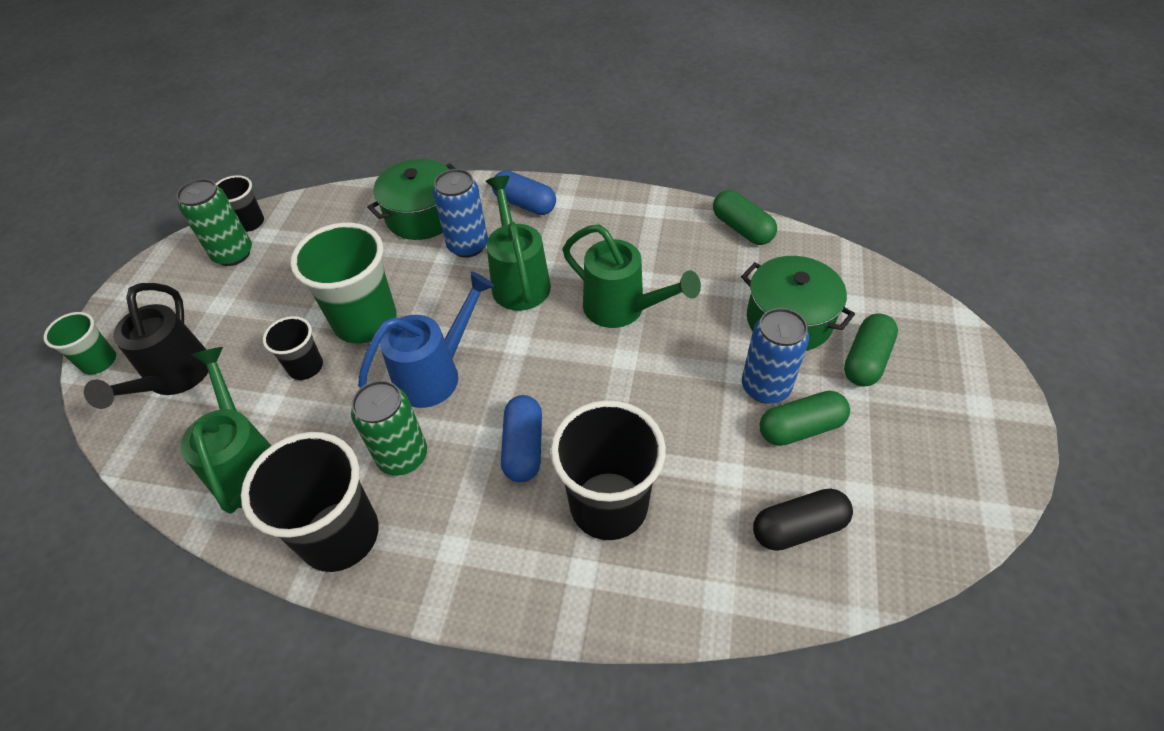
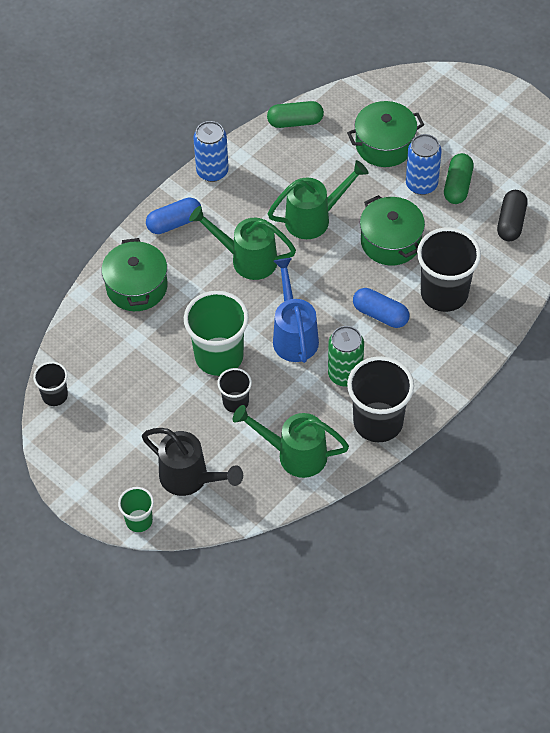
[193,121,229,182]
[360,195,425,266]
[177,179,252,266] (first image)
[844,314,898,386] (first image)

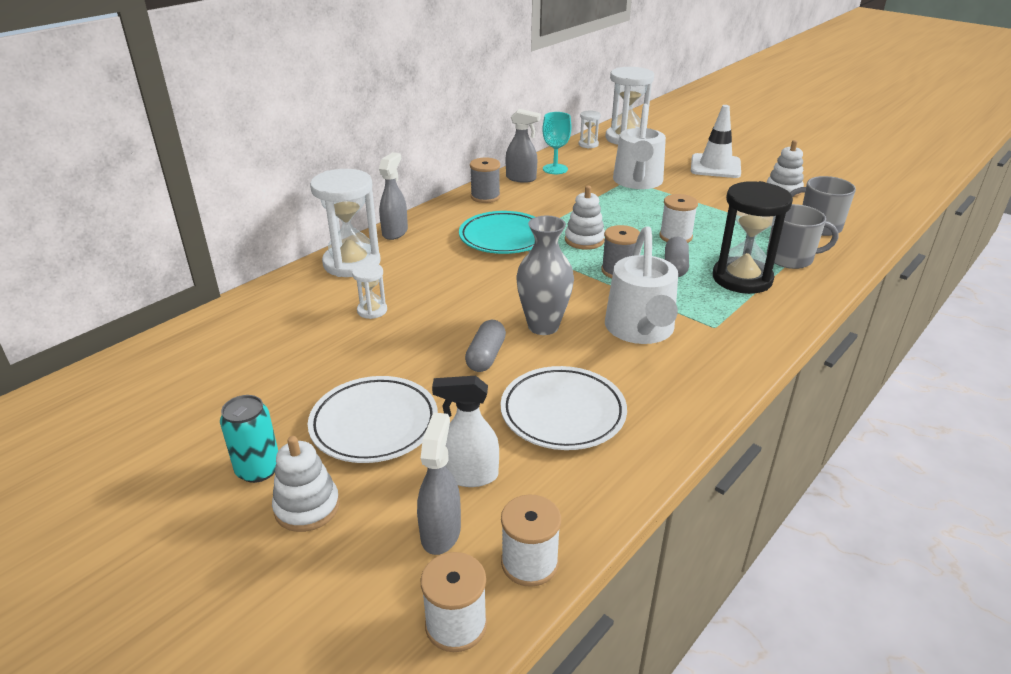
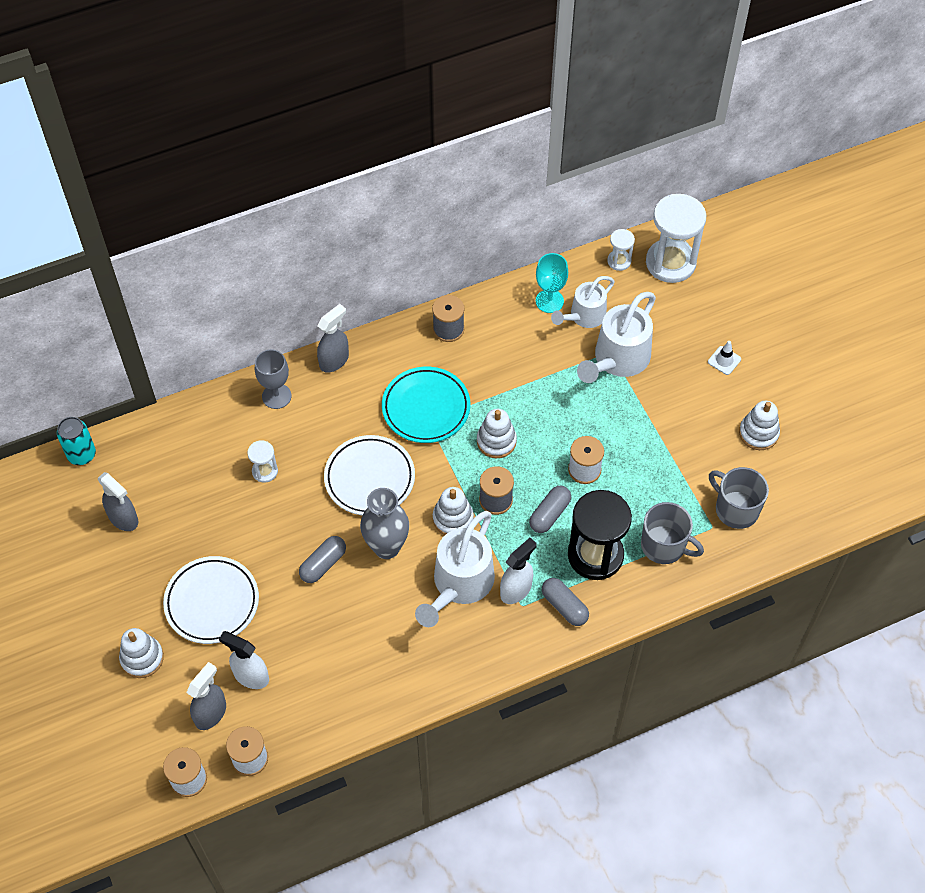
[57,417,96,465]
[98,472,138,531]
[255,349,291,409]
[324,435,415,515]
[433,487,474,535]
[500,538,537,604]
[542,578,589,626]
[551,276,615,328]
[708,341,741,375]

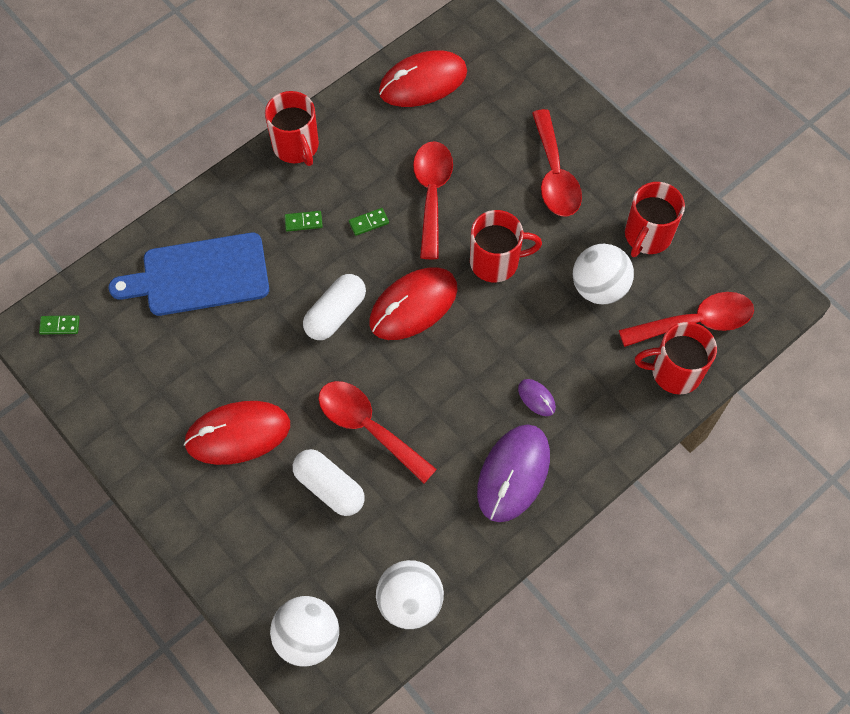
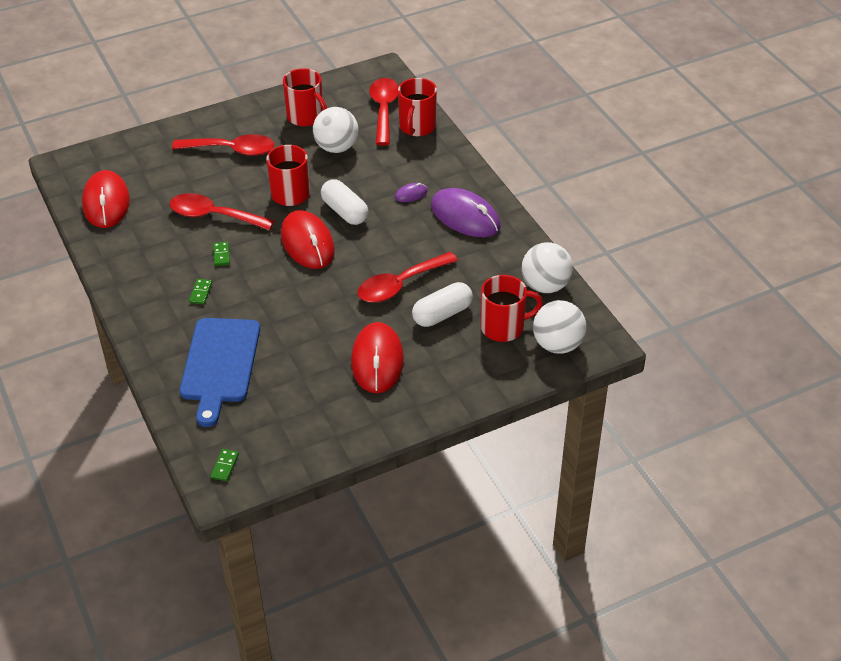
[321,179,368,225]
[481,275,543,342]

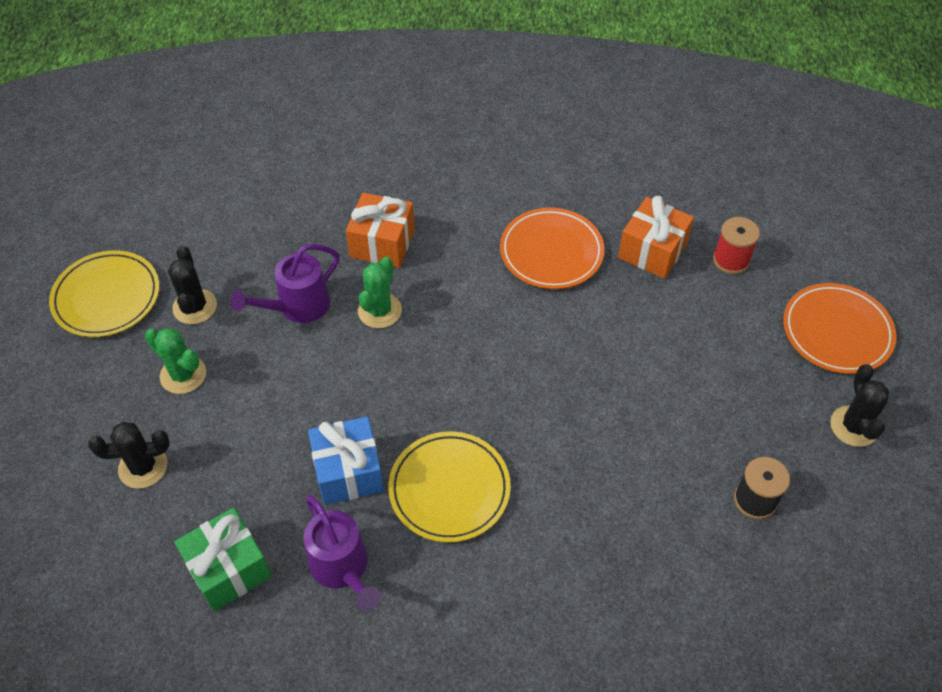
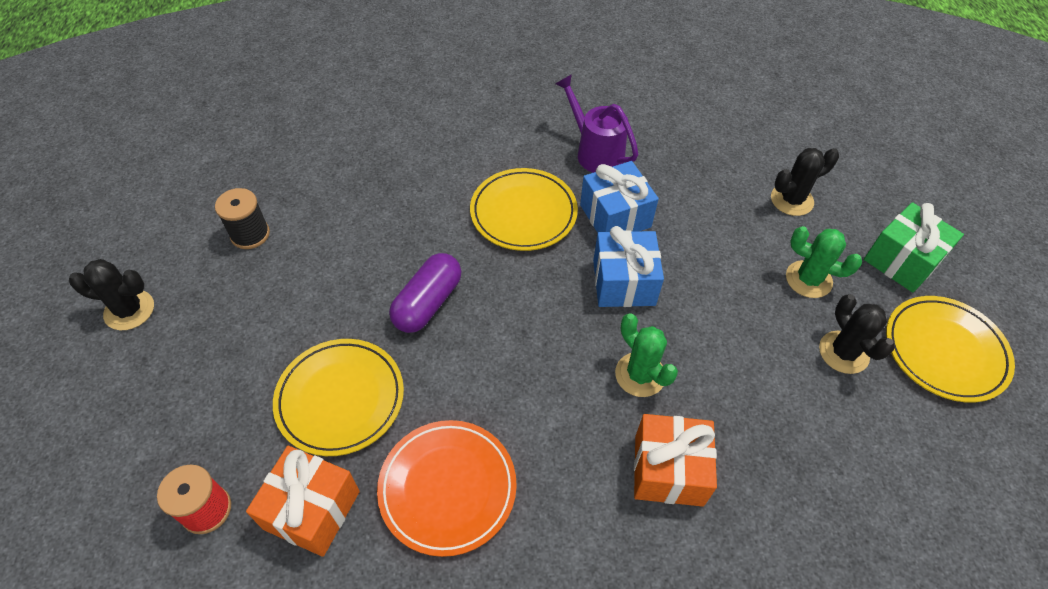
[69,259,154,330]
[273,339,404,456]
[389,253,461,333]
[593,226,664,307]
[615,313,678,397]
[864,202,964,293]
[230,244,340,323] (first image)
[783,283,897,374] (first image)

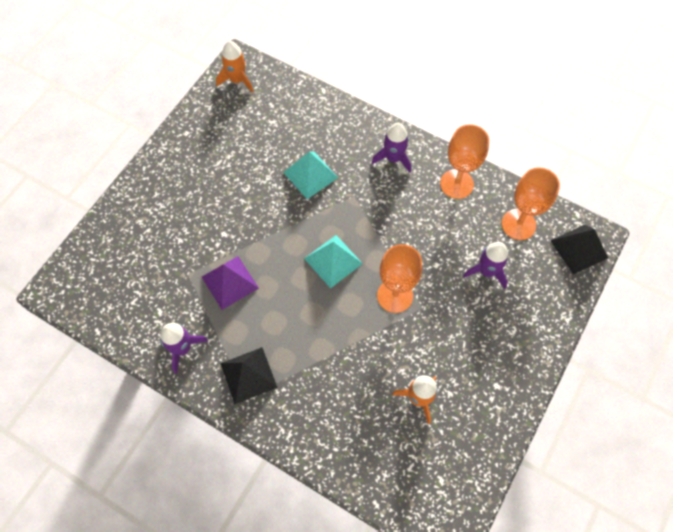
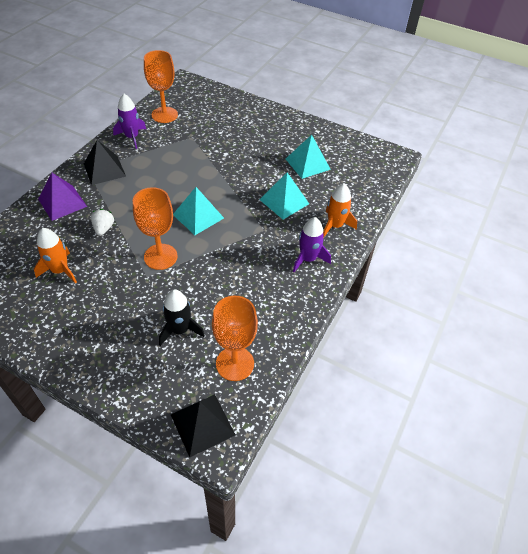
[38,173,87,221]
[91,209,114,236]
[144,50,178,123]
[159,289,205,346]
[286,135,331,179]
[323,183,357,238]

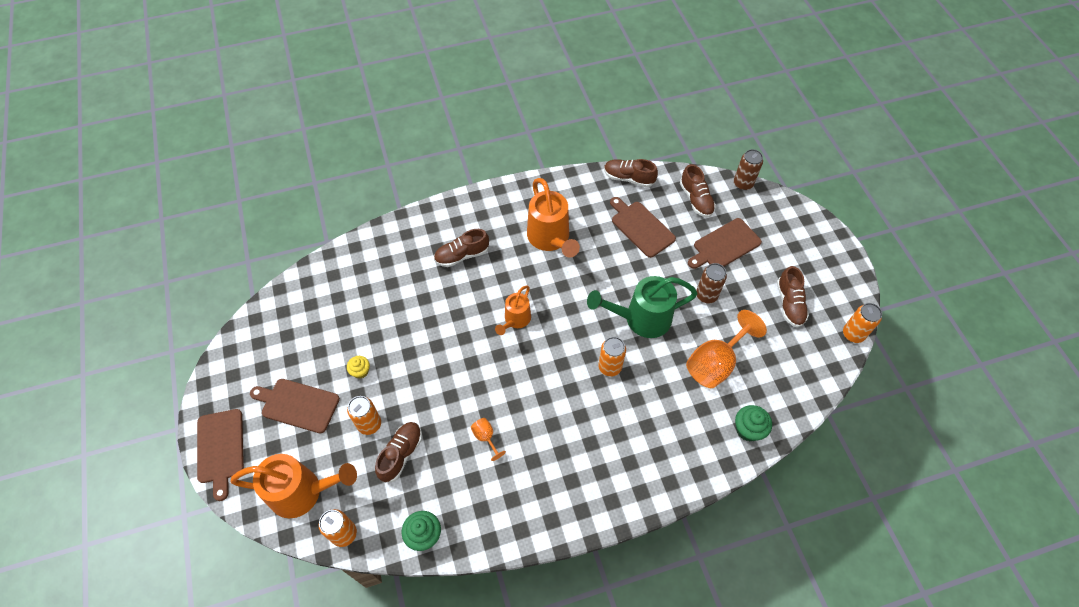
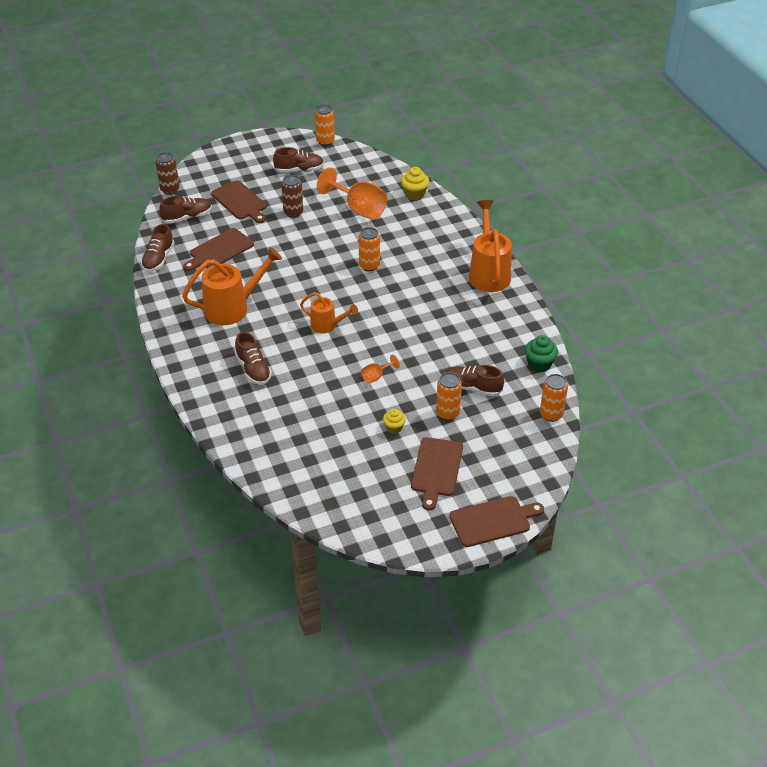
[361,355,400,383]
[401,167,429,200]
[469,200,512,292]
[587,276,698,338] (first image)

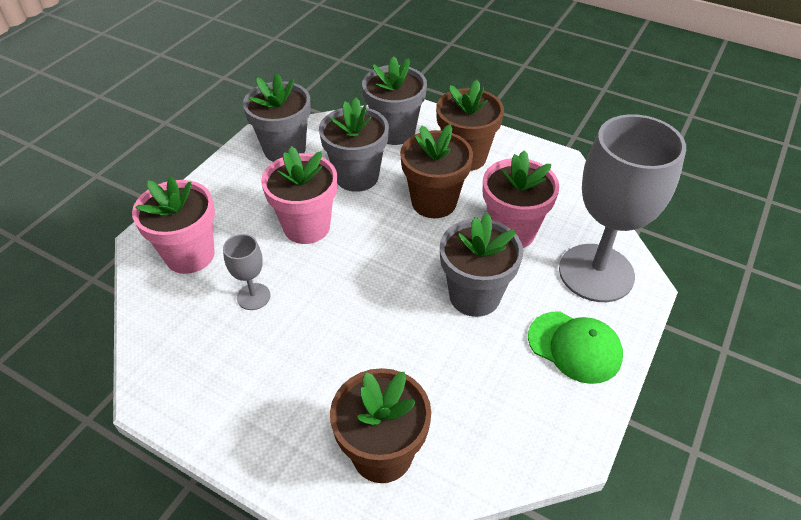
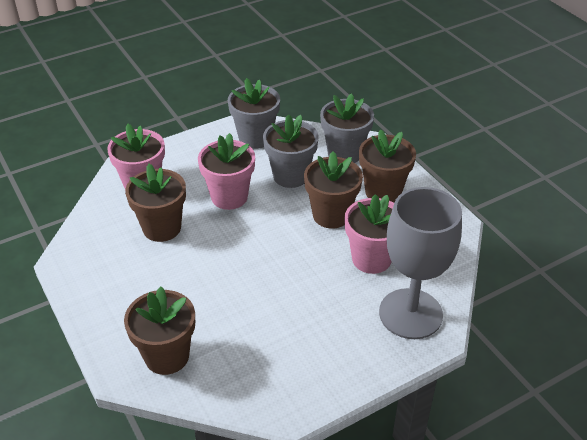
[125,164,186,242]
[440,213,523,317] (first image)
[528,311,623,384] (first image)

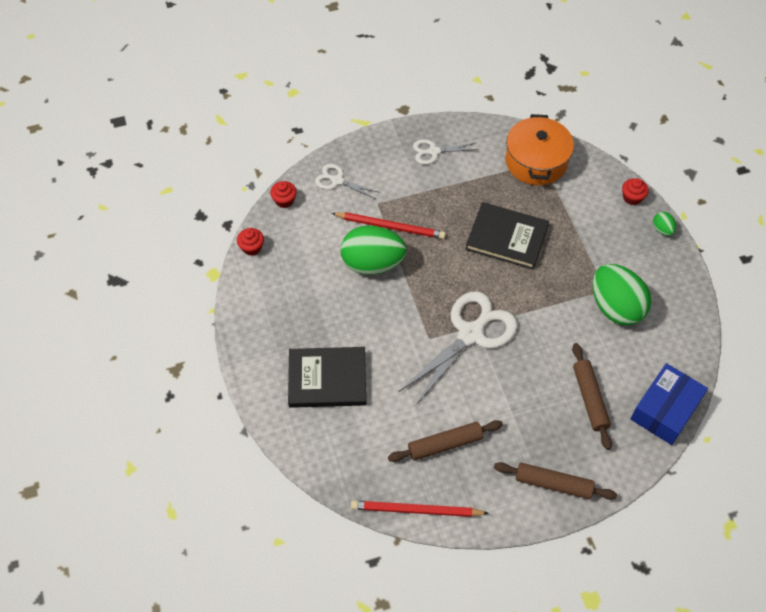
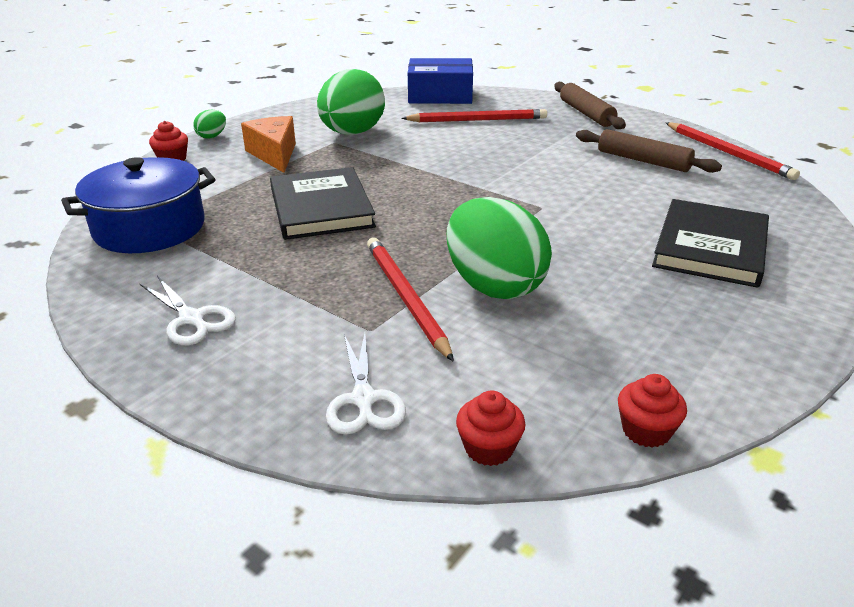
[61,157,216,253]
[241,116,296,173]
[401,109,547,122]
[652,199,769,288]
[399,291,518,406] (first image)

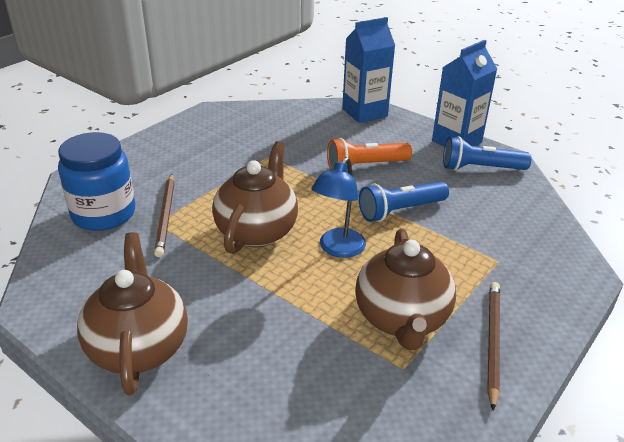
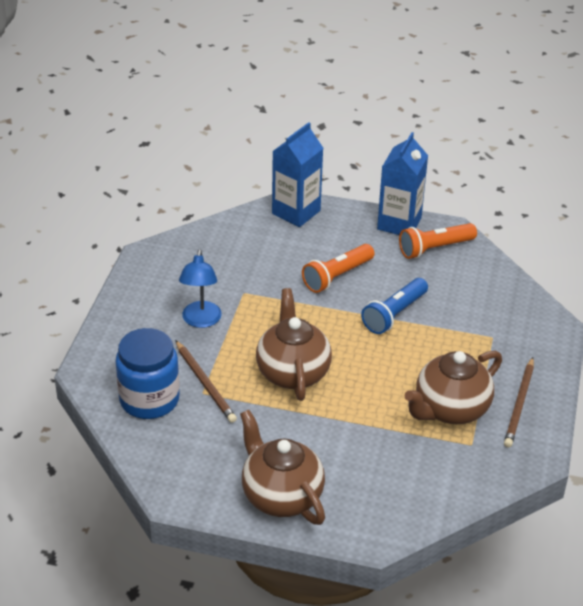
[179,250,222,328]
[399,223,477,259]
[405,351,502,424]
[504,357,534,448]

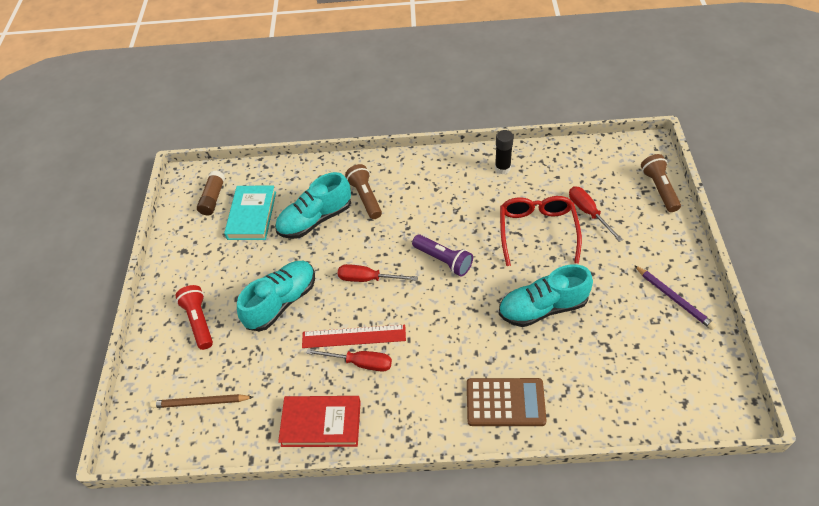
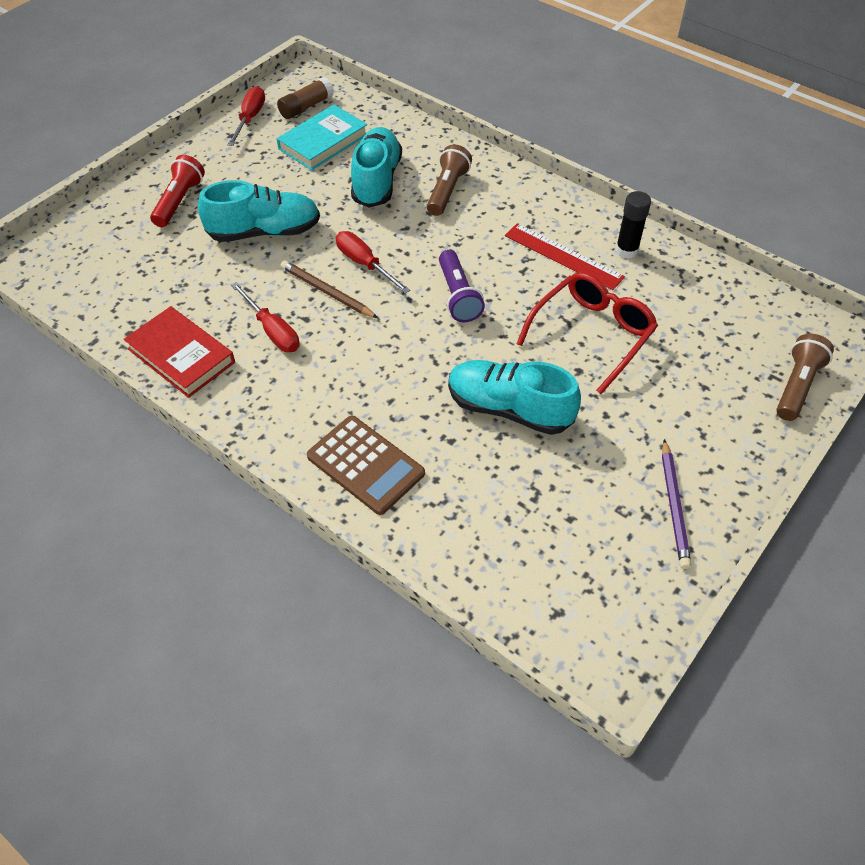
[228,86,265,146]
[281,260,378,318]
[351,127,402,208]
[505,223,625,290]

